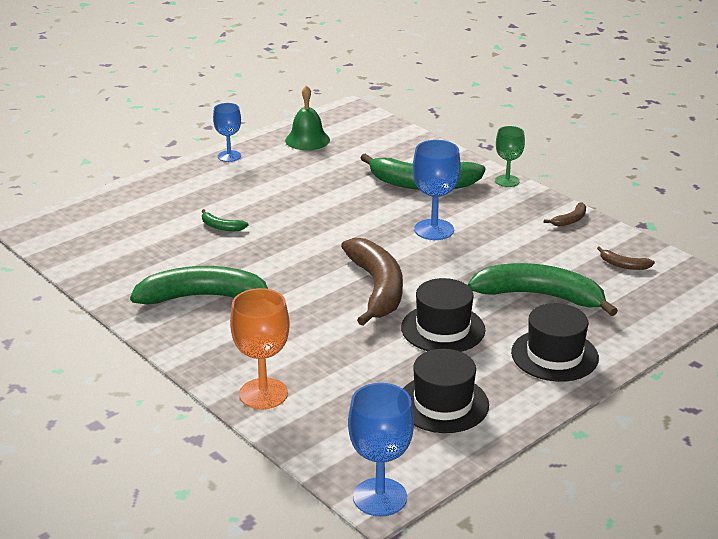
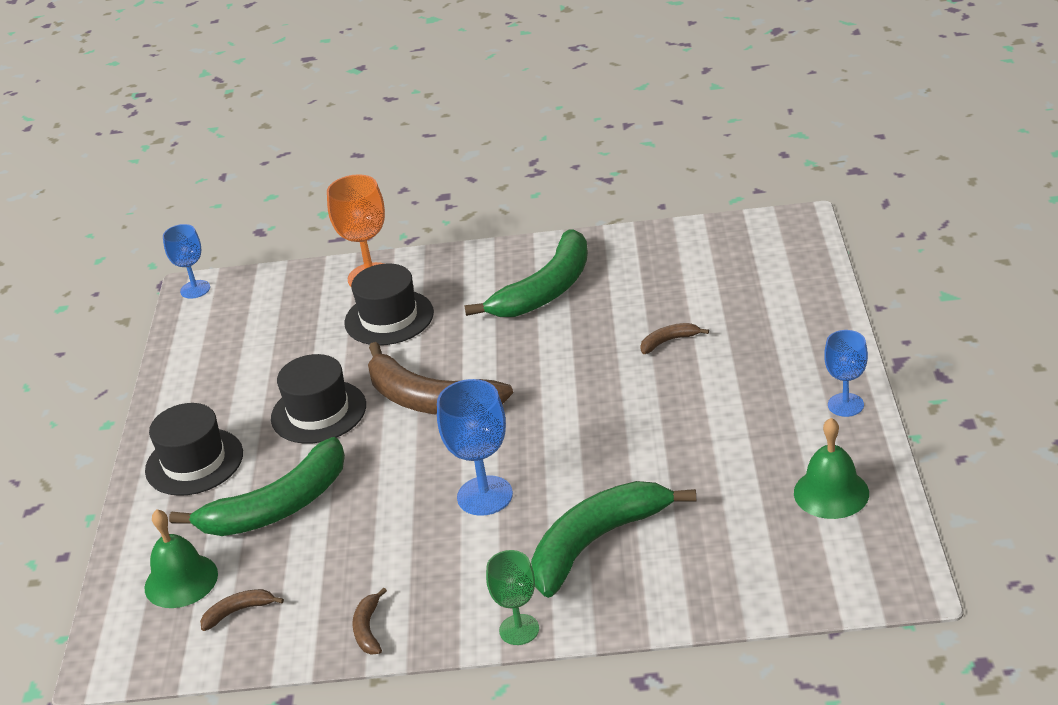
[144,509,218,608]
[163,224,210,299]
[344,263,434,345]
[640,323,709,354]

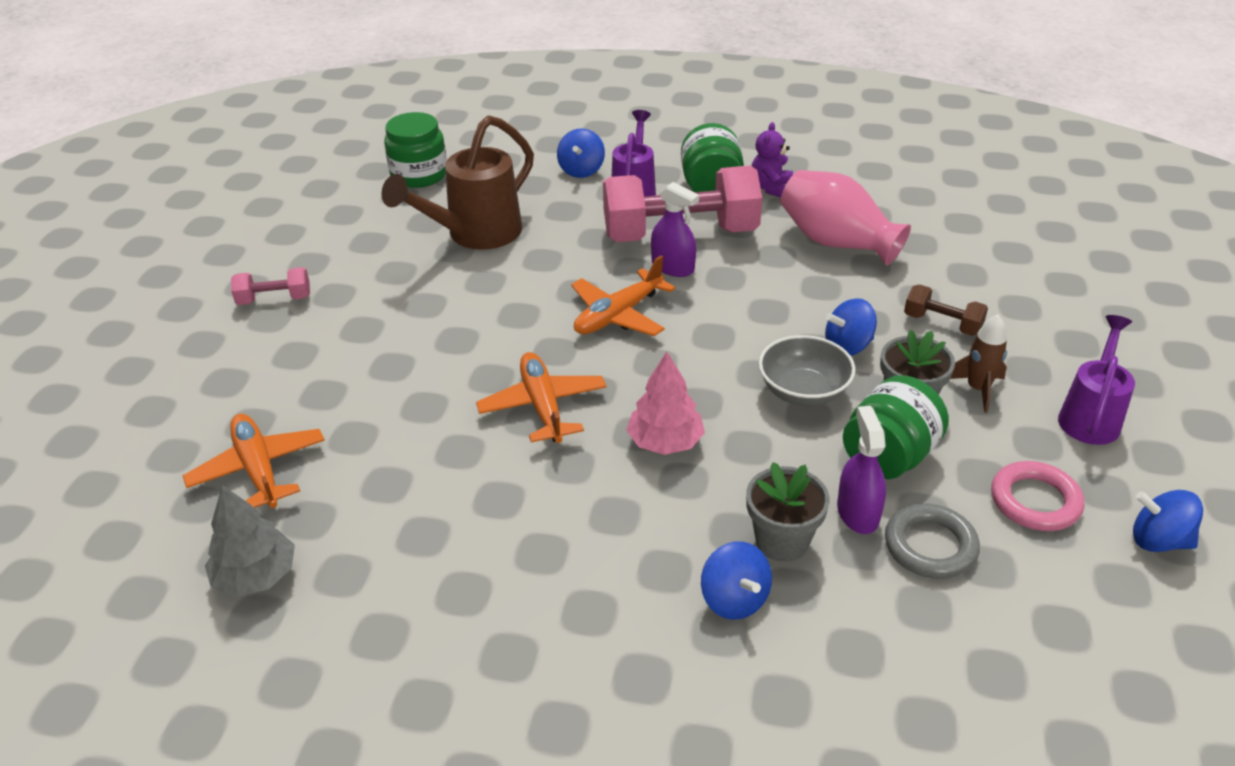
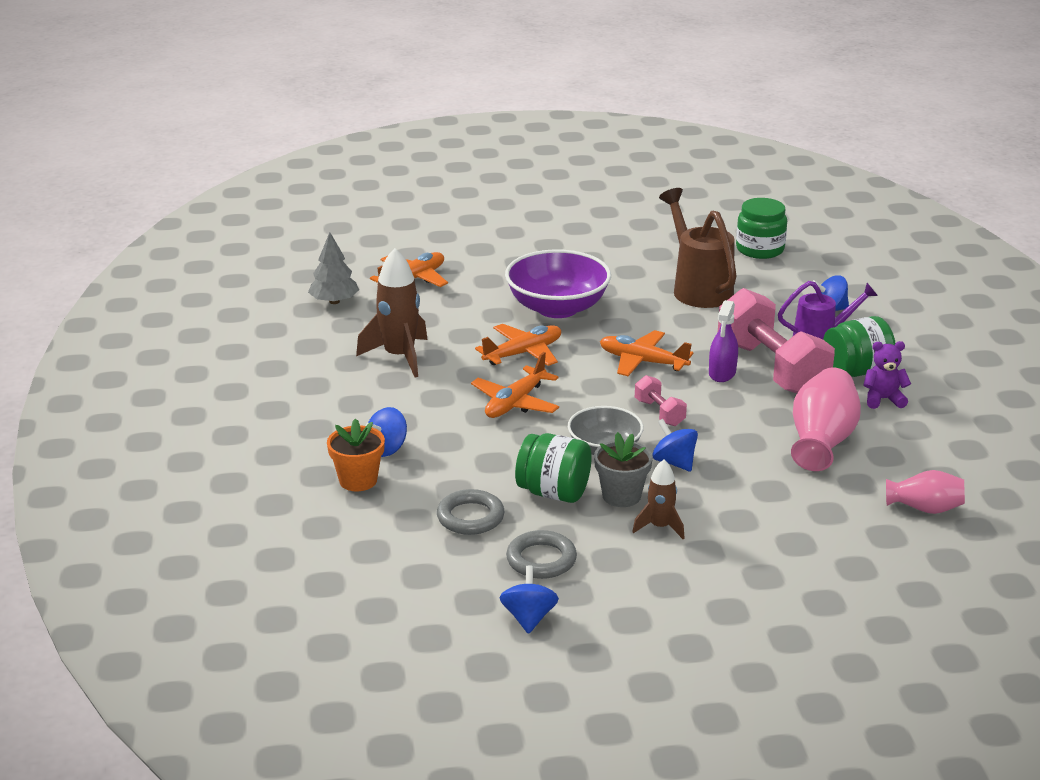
[327,418,385,491]
[356,248,428,378]
[471,352,559,418]
[505,249,611,318]
[506,530,577,579]
[635,375,687,426]
[659,188,736,308]
[886,470,965,514]
[746,462,830,562] (first image)
[837,406,886,534] (first image)
[904,284,988,336] (first image)
[1058,315,1135,445] (first image)

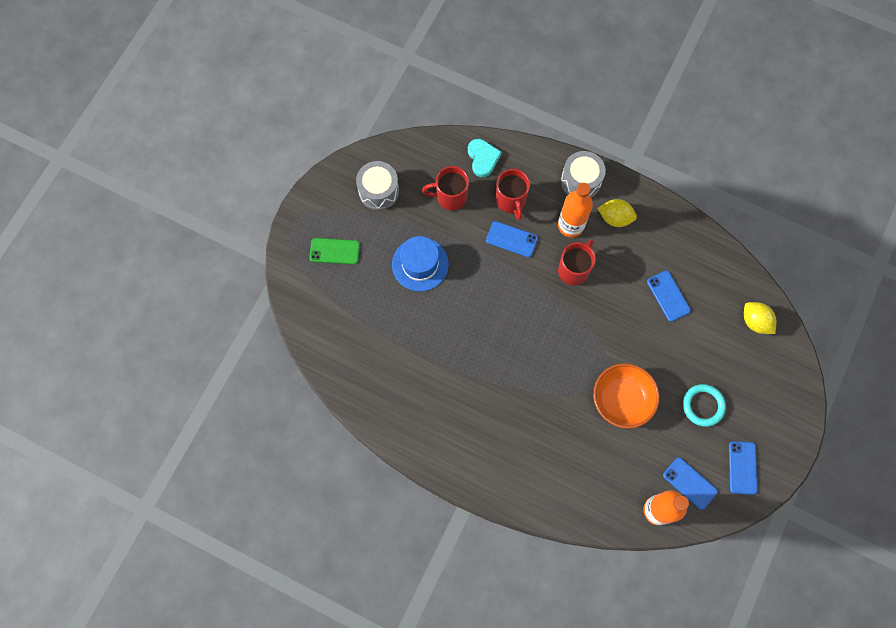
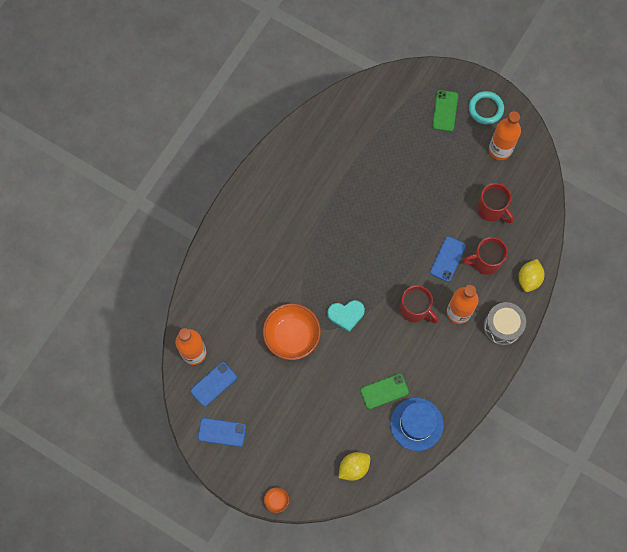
[264,487,289,513]
[327,300,365,332]
[360,374,409,409]
[390,398,444,451]
[469,91,504,124]
[477,183,514,223]
[489,111,521,160]
[518,259,545,292]

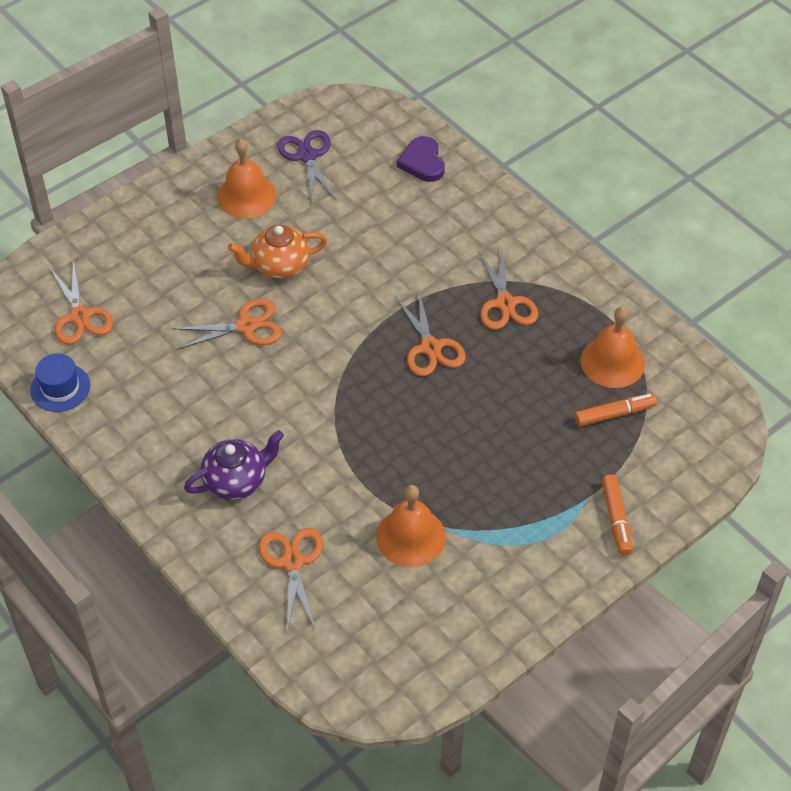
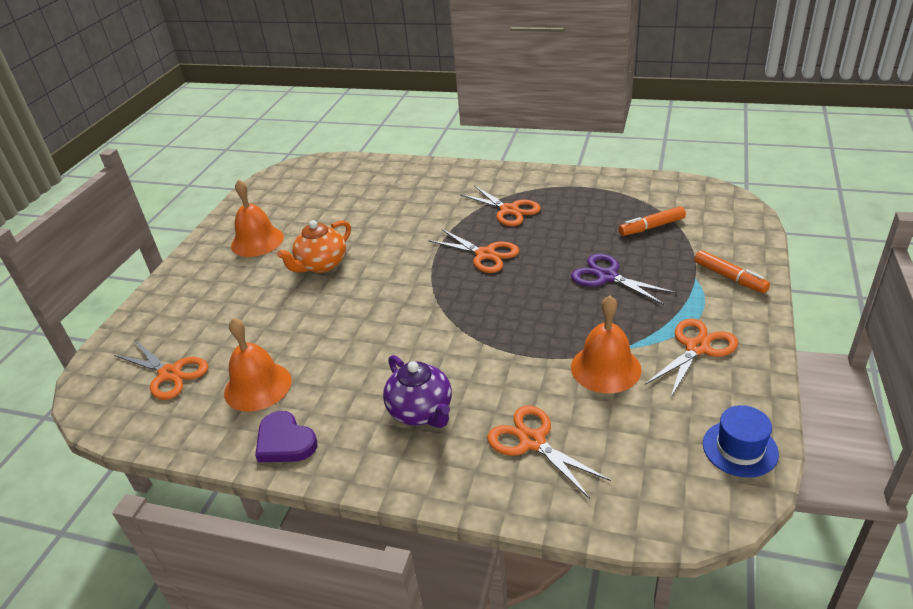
[224,318,292,412]
[255,411,318,462]
[383,355,452,428]
[571,254,677,305]
[619,206,686,236]
[645,318,738,399]
[703,405,779,478]

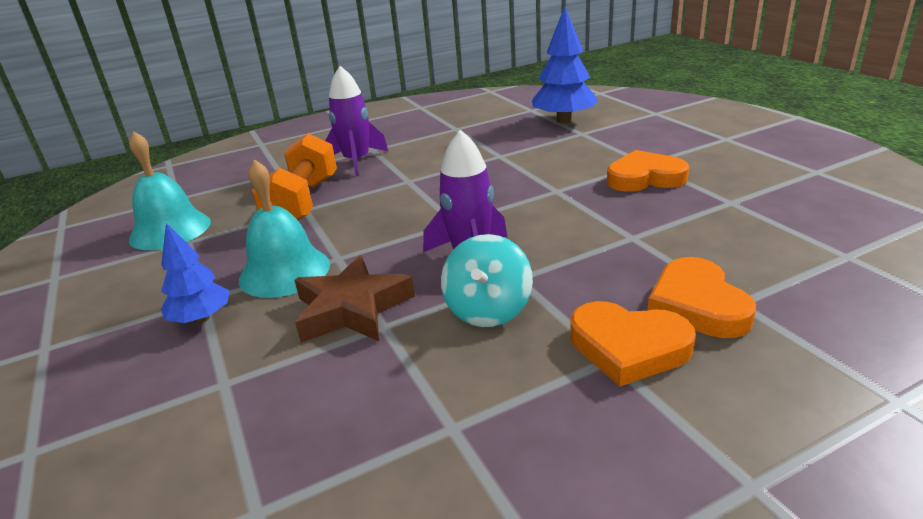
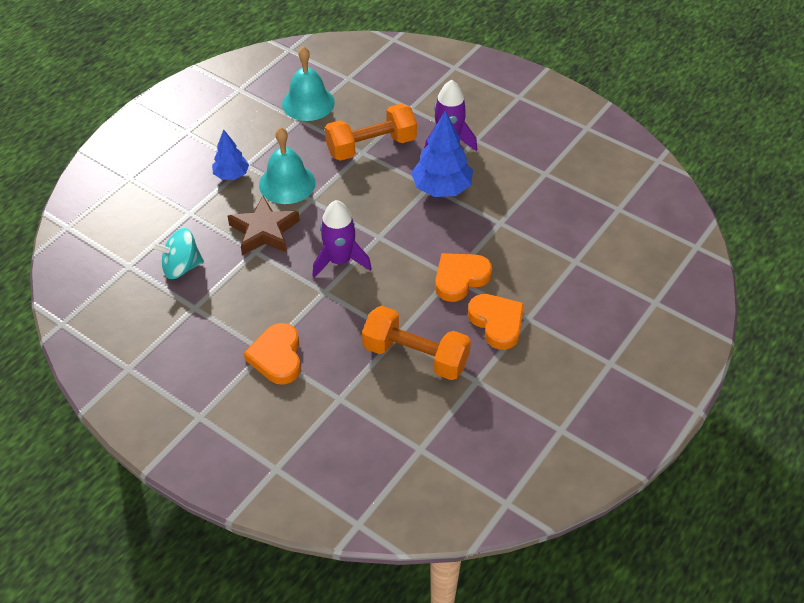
[152,228,204,279]
[362,306,471,380]
[411,111,473,197]
[435,253,492,302]

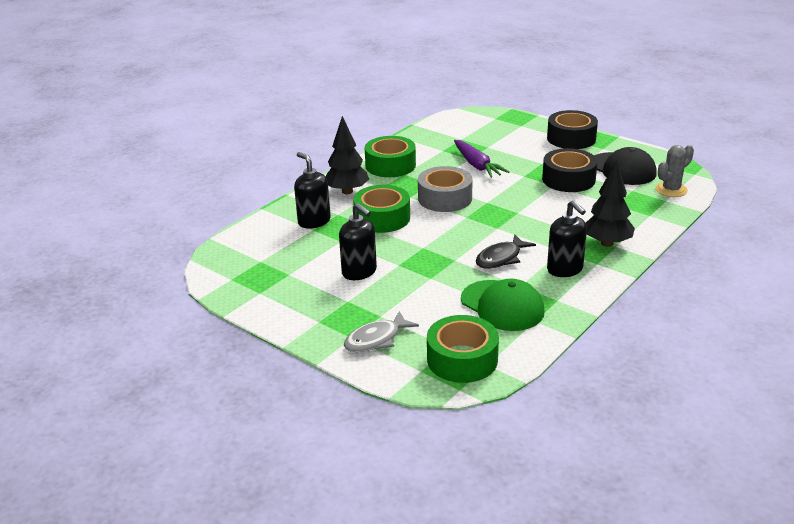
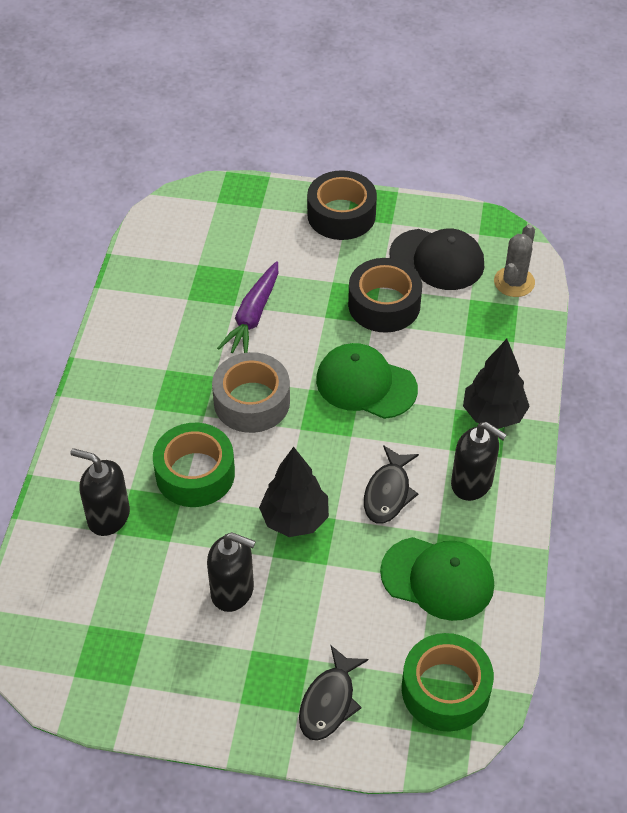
[217,261,278,353]
[259,447,329,537]
[299,645,368,741]
[316,343,418,419]
[364,136,416,177] (first image)

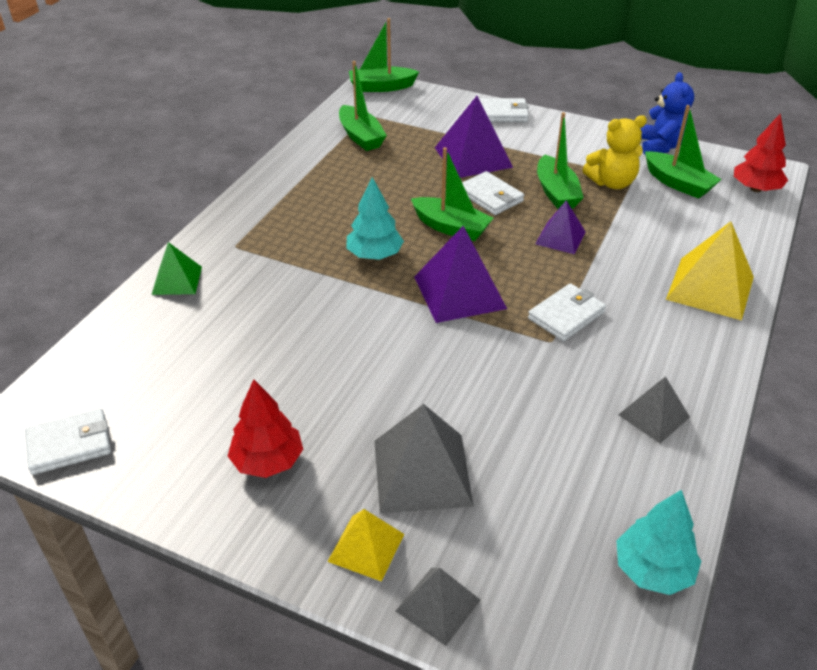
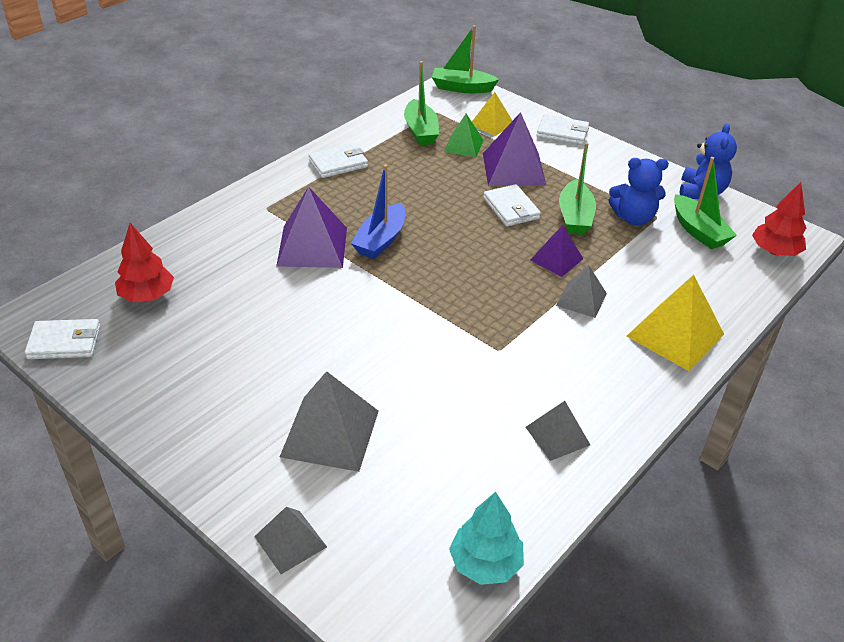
[115,223,174,302]
[276,186,347,268]
[309,143,368,178]
[351,164,405,259]
[444,114,483,157]
[472,92,512,136]
[556,265,607,318]
[609,158,669,225]
[411,147,493,241] (first image)

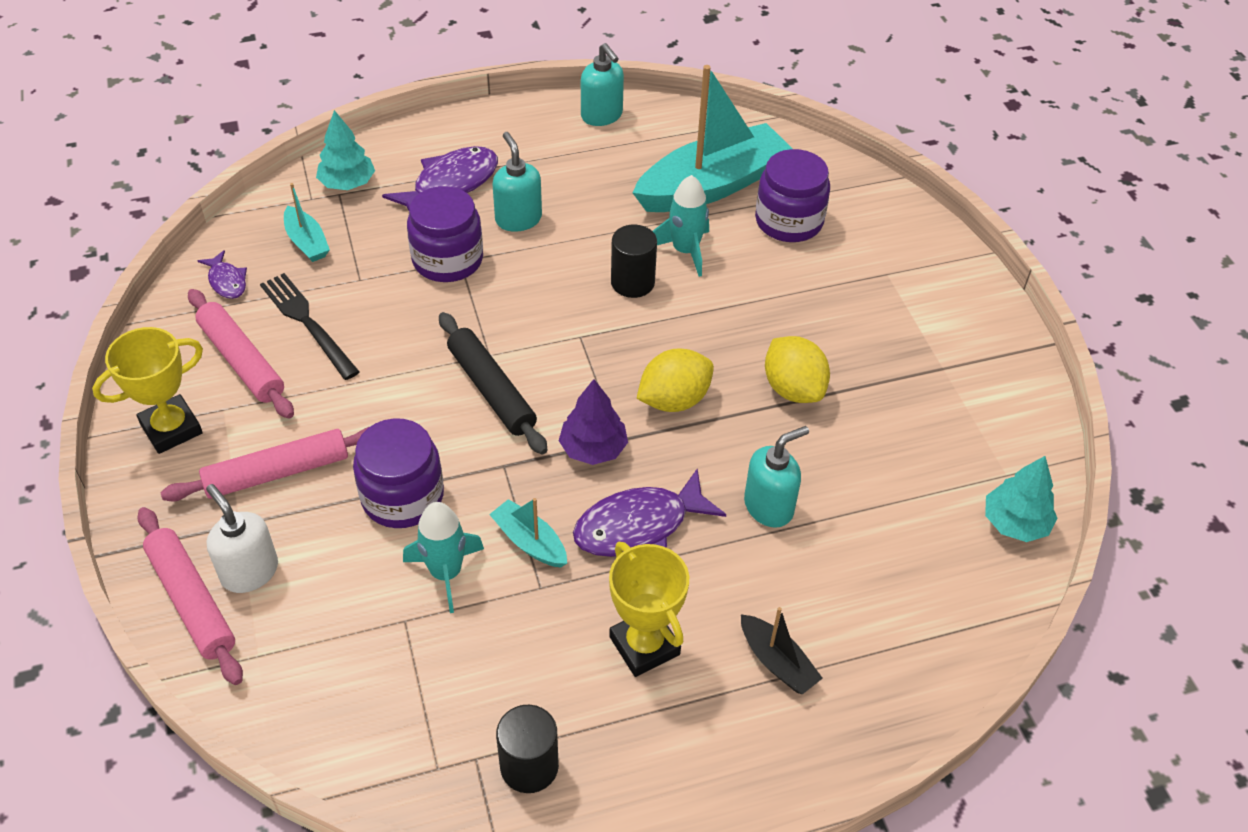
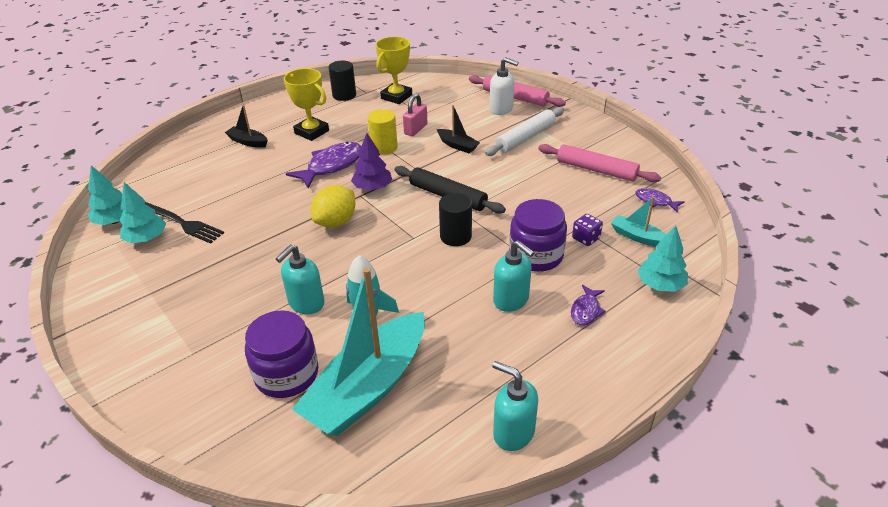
[119,182,166,243]
[145,202,224,244]
[276,244,325,314]
[368,109,398,155]
[376,37,412,104]
[403,94,428,136]
[437,105,480,153]
[439,193,472,246]
[485,107,564,156]
[571,285,606,326]
[572,214,603,246]
[765,336,830,403] (first image)

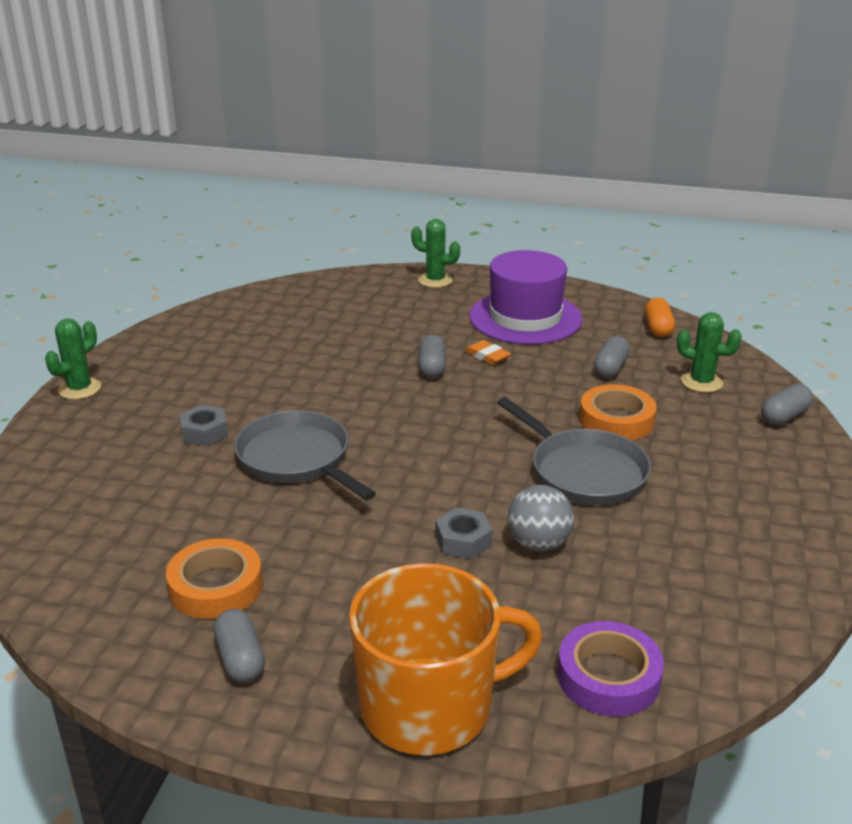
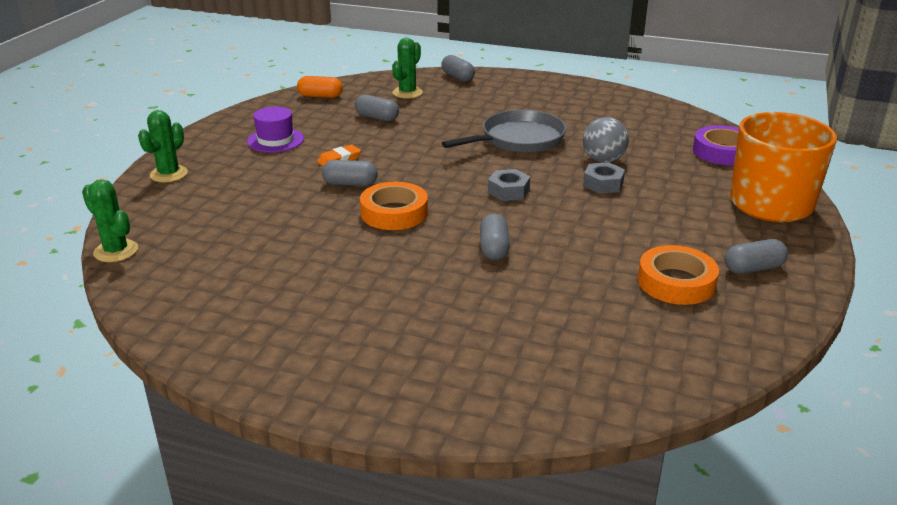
[82,179,138,262]
[247,106,304,152]
[360,182,428,230]
[480,213,510,260]
[488,169,530,201]

